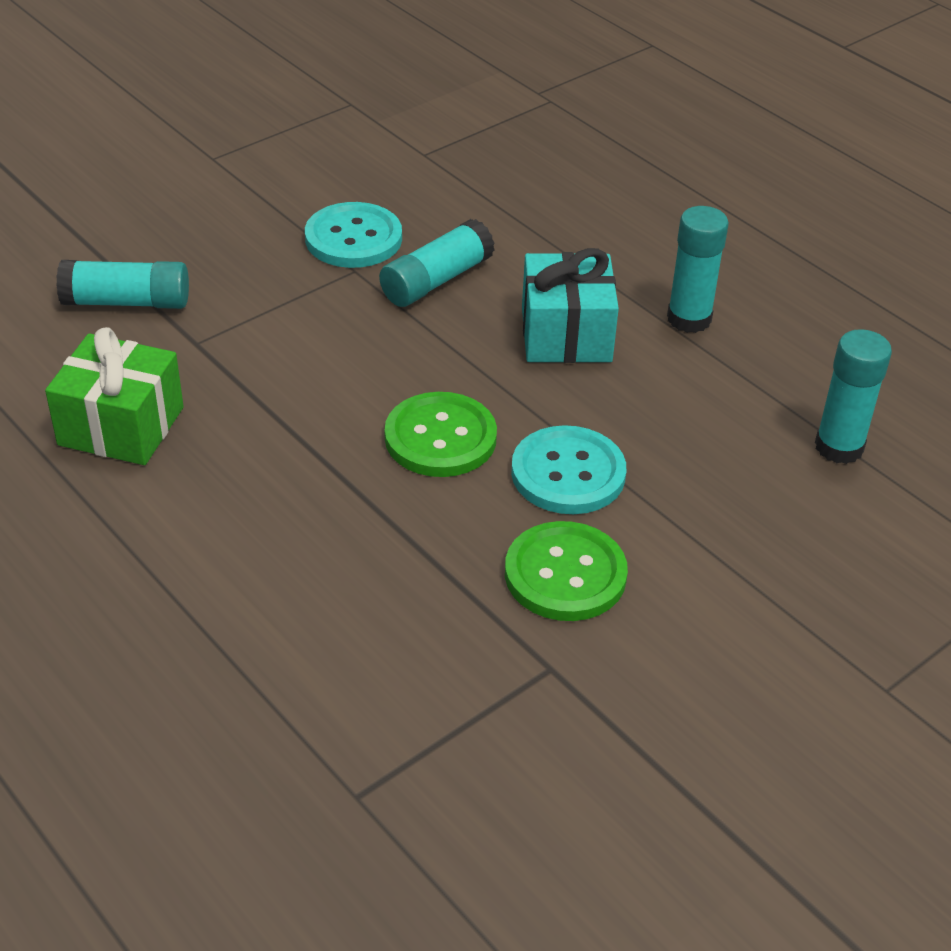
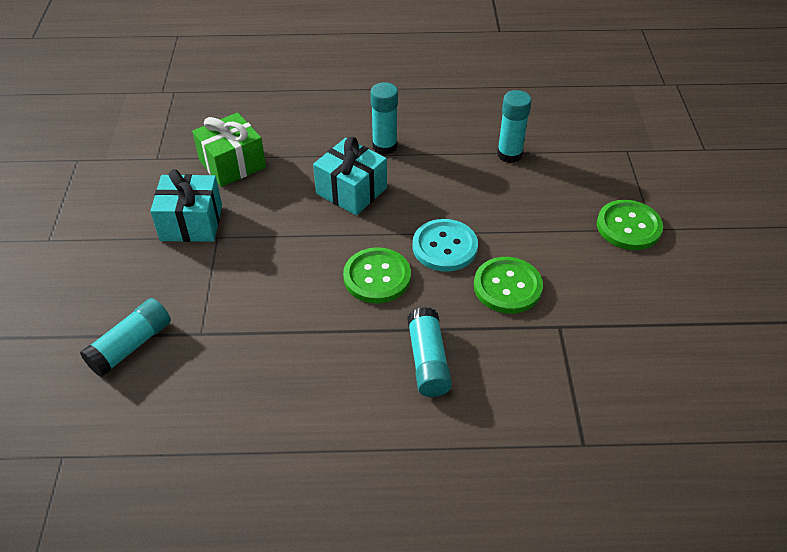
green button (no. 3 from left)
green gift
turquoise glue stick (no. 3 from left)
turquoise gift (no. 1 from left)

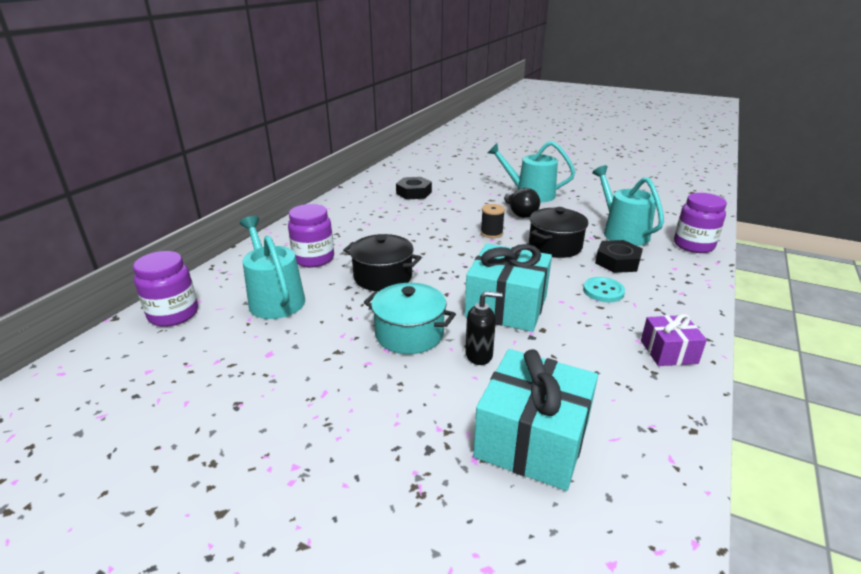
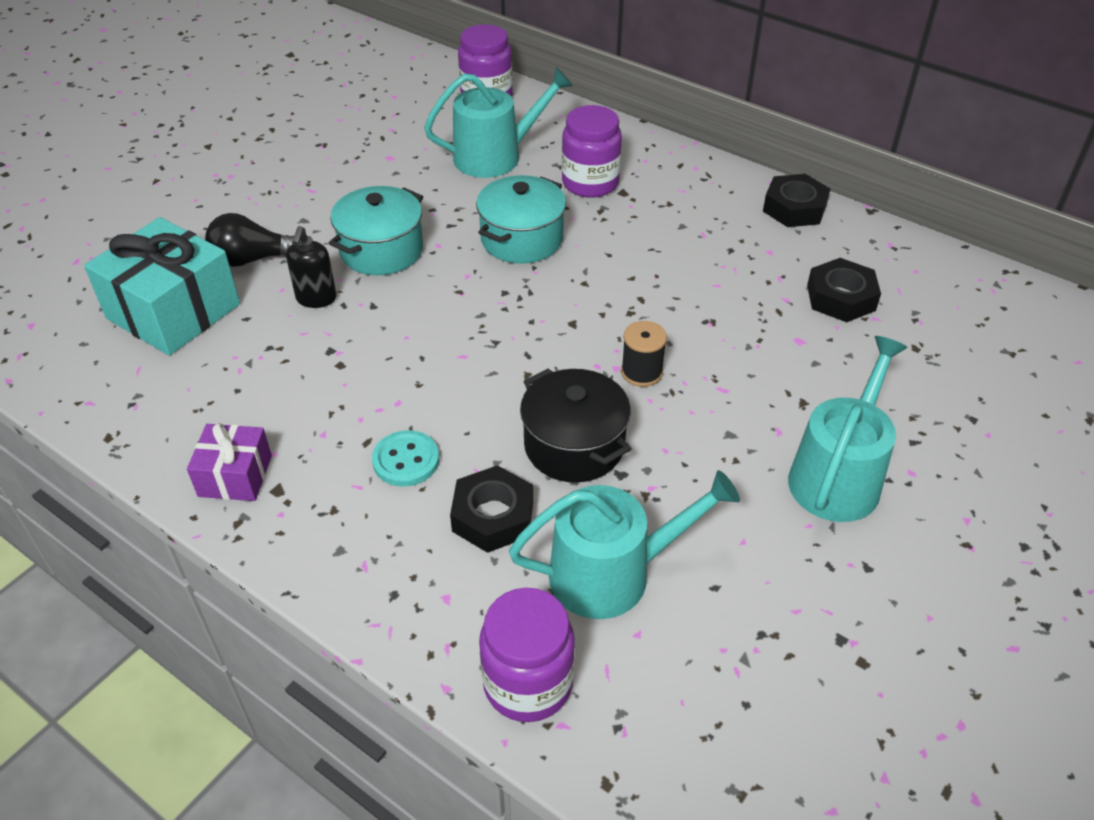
turquoise gift (no. 1 from left in the first image)
black nut (no. 2 from left)
black light bulb
turquoise pot (no. 2 from left)

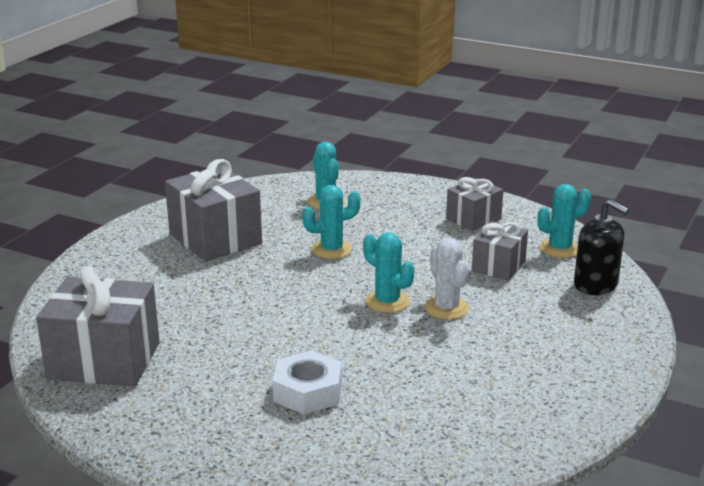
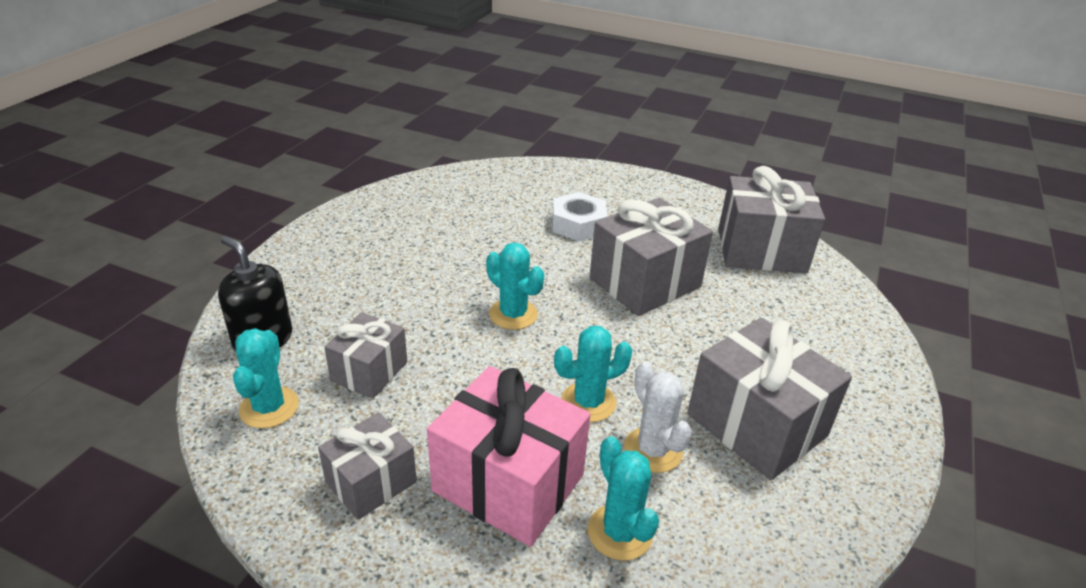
pink gift
grey gift (no. 3 from left)
white cactus
turquoise cactus (no. 1 from left)

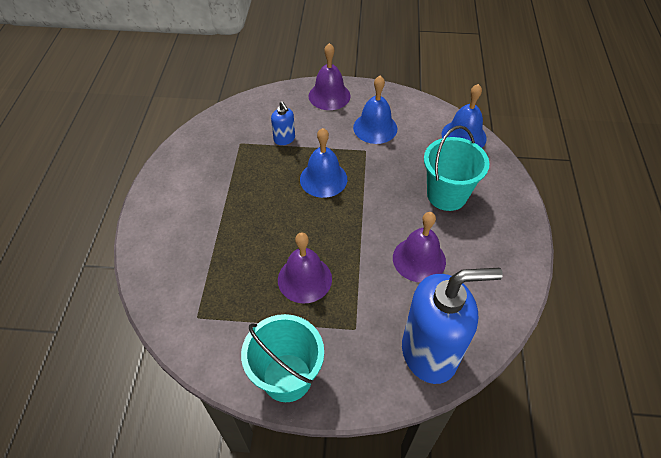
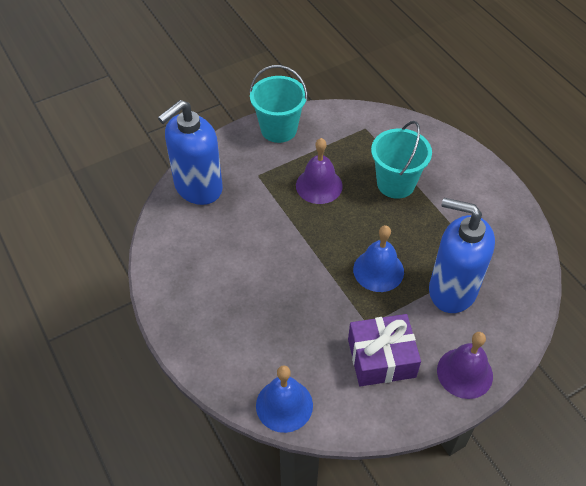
purple bell (no. 3 from left in the first image)
turquoise bucket (no. 2 from left)
purple gift
blue soap dispenser (no. 2 from left)

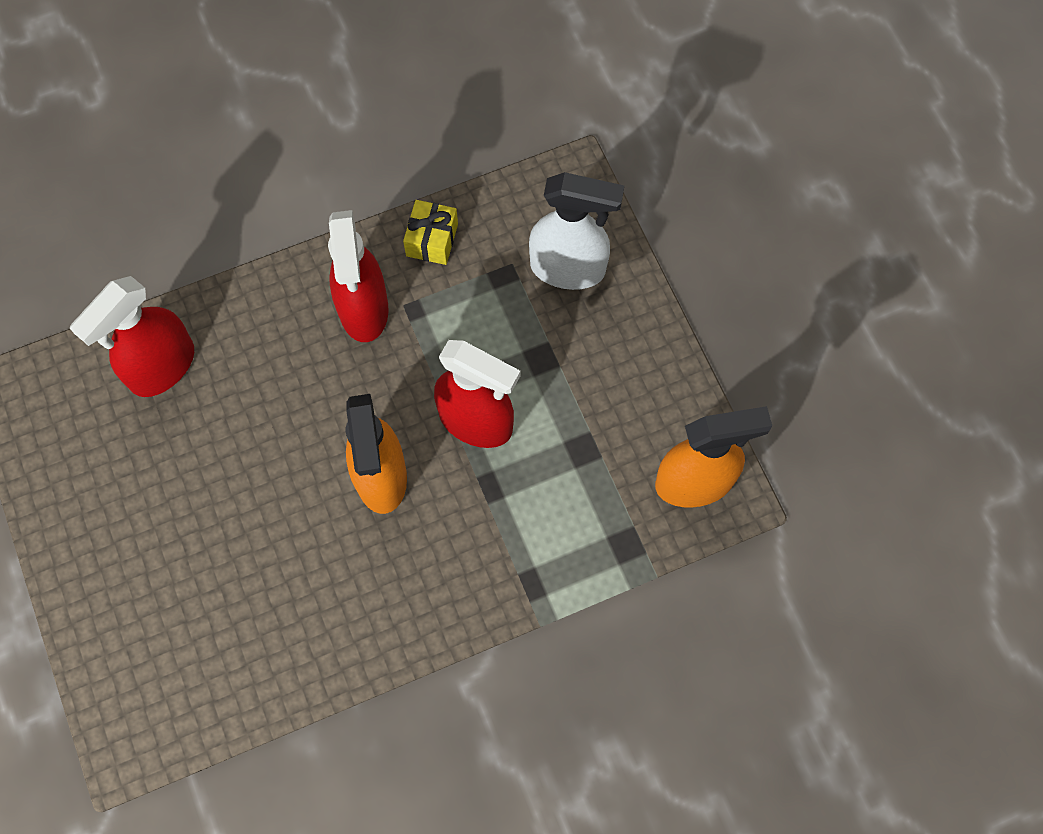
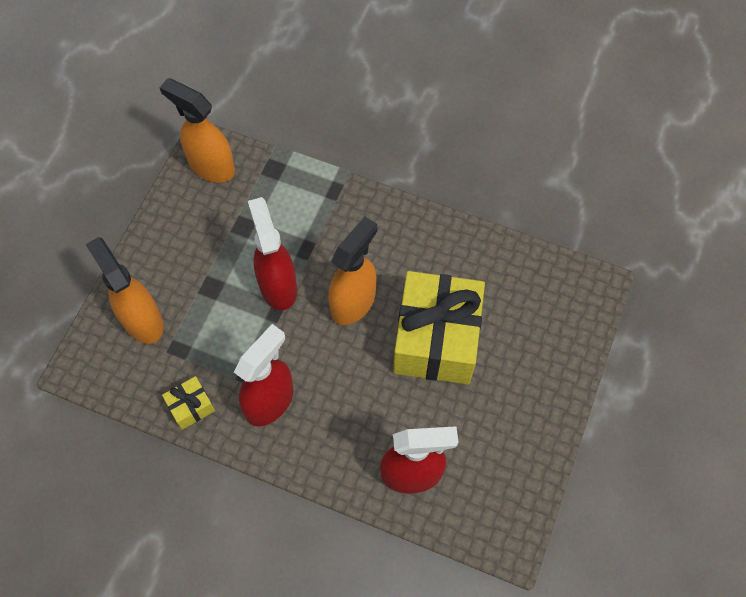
yellow gift (no. 2 from left)
orange spray bottle (no. 1 from left)

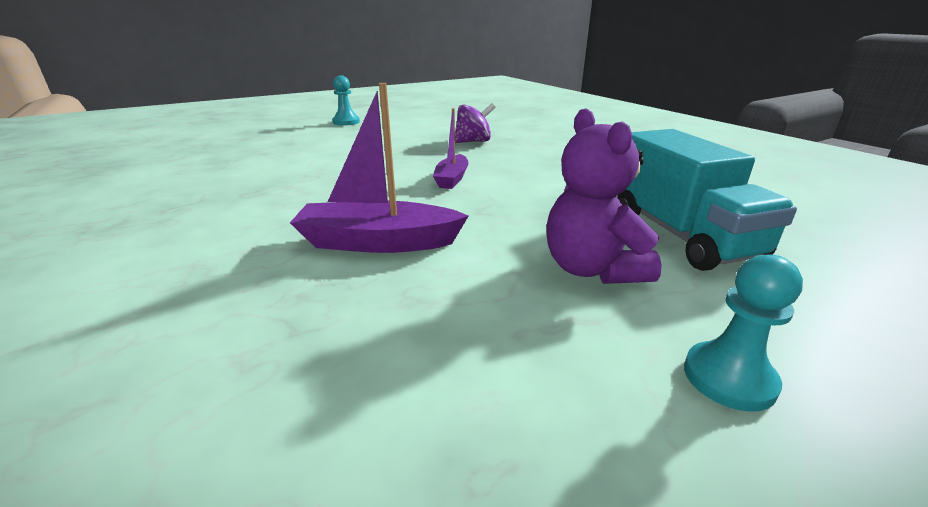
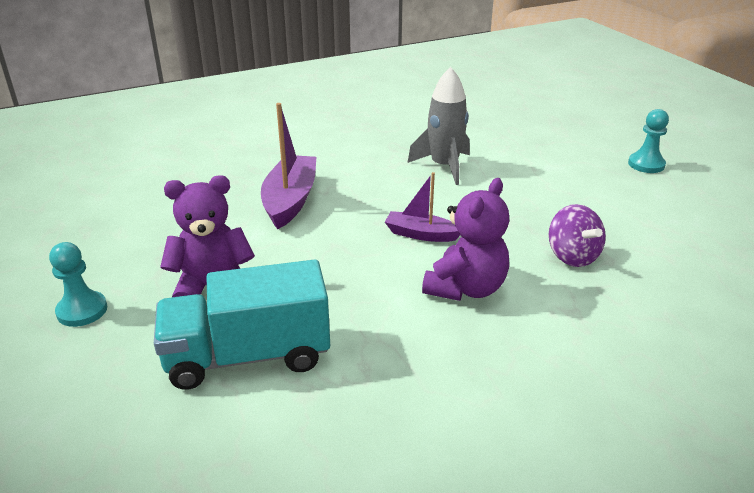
grey rocket
purple teddy bear (no. 2 from left)

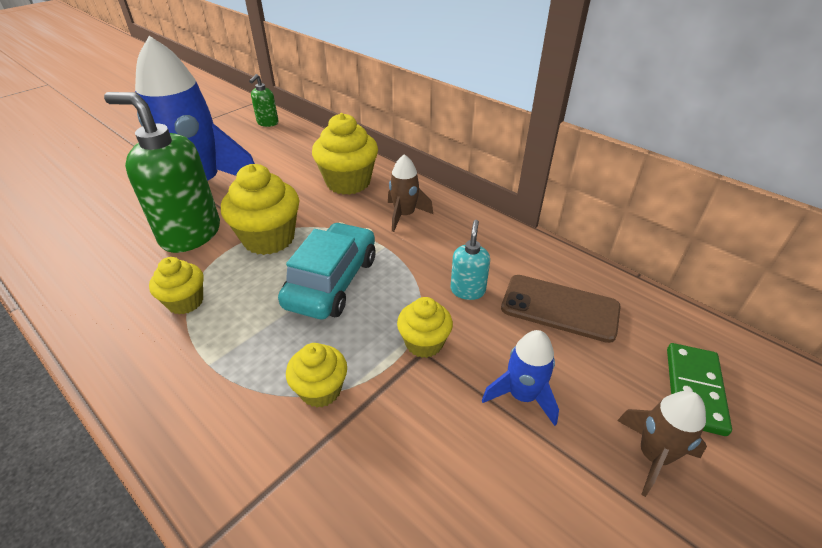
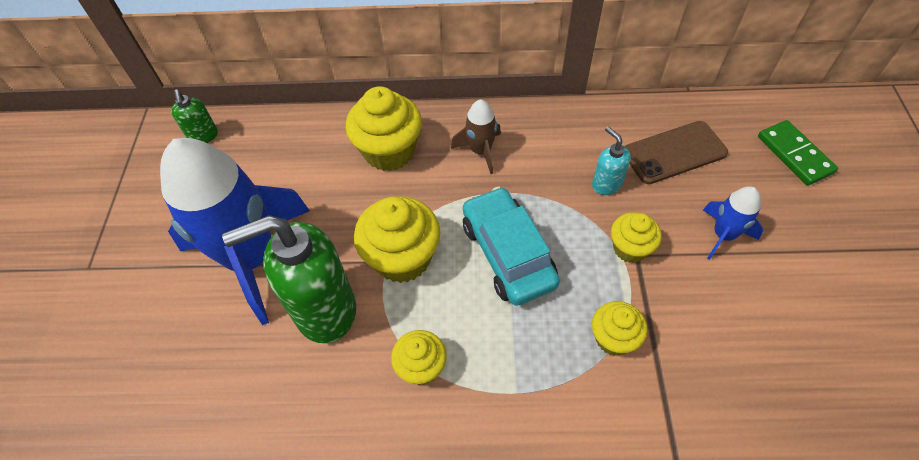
brown rocket (no. 2 from left in the first image)

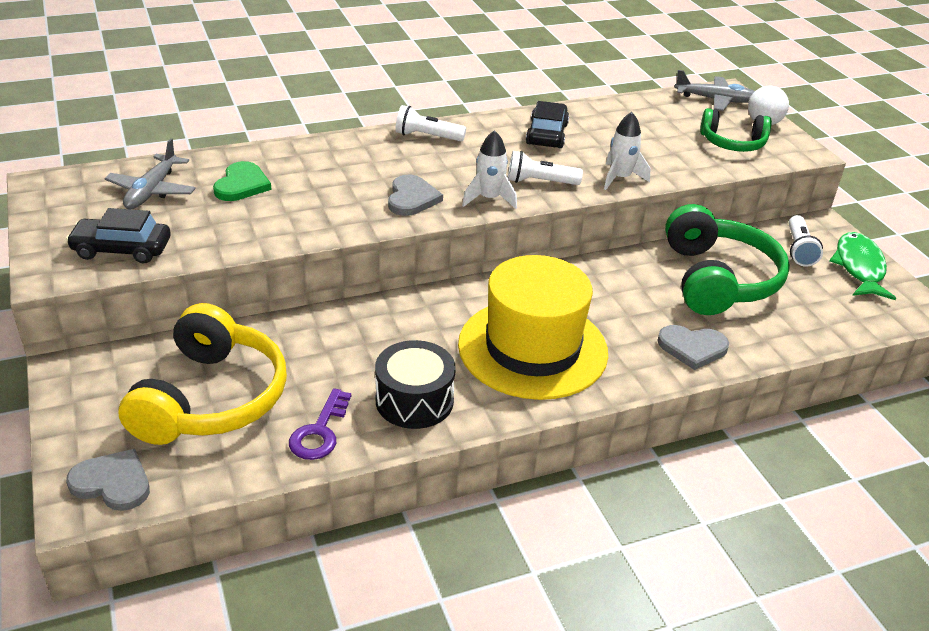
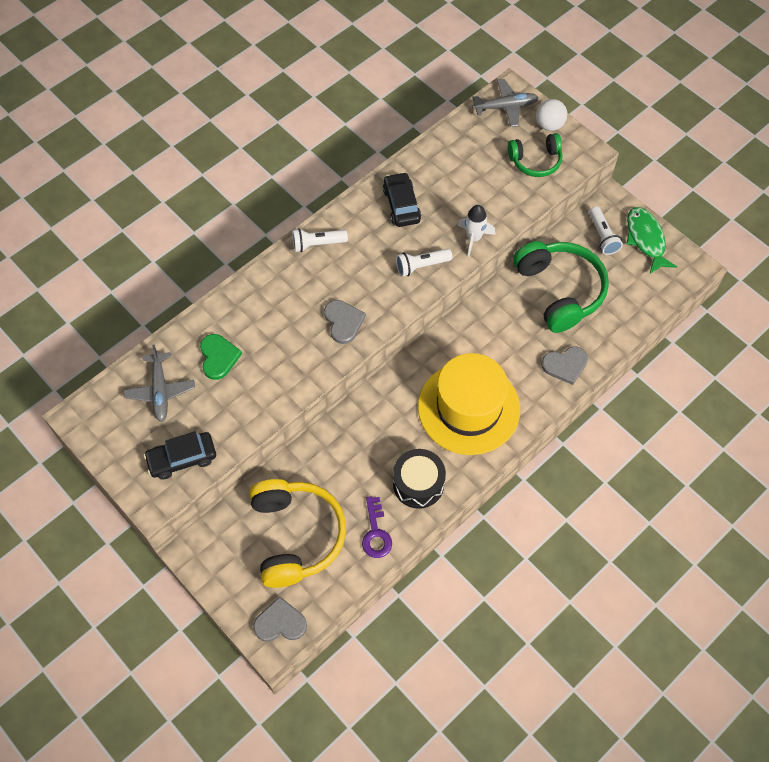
white rocket (no. 1 from left in the first image)

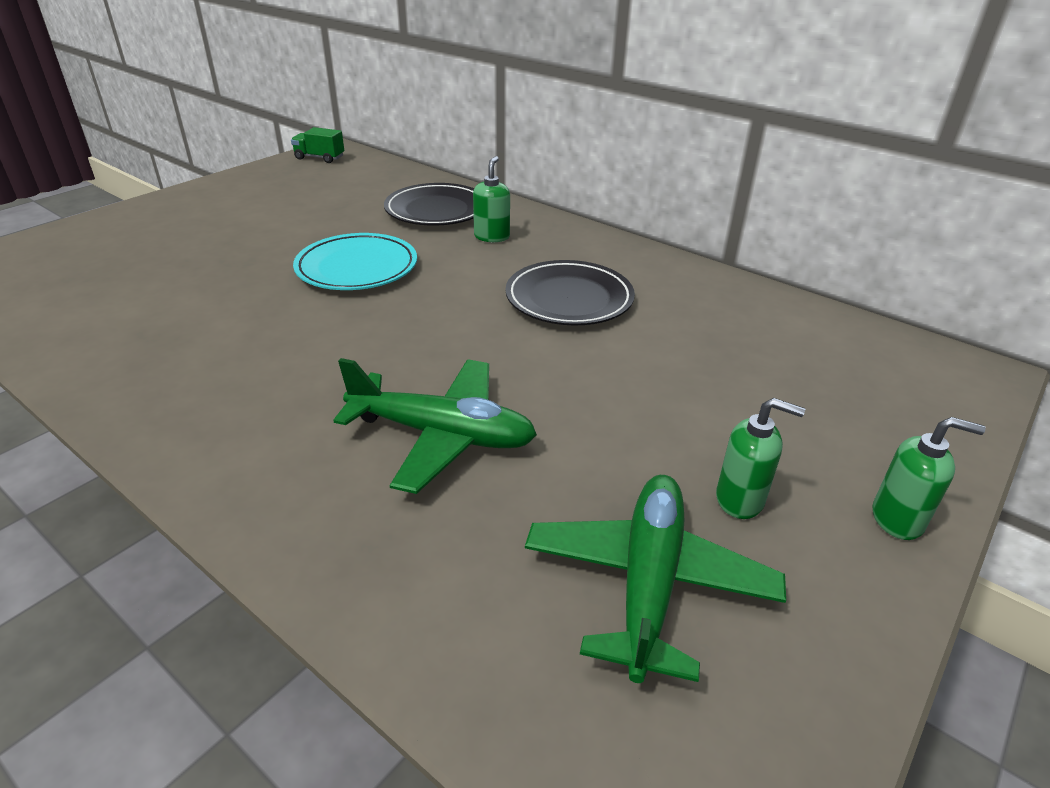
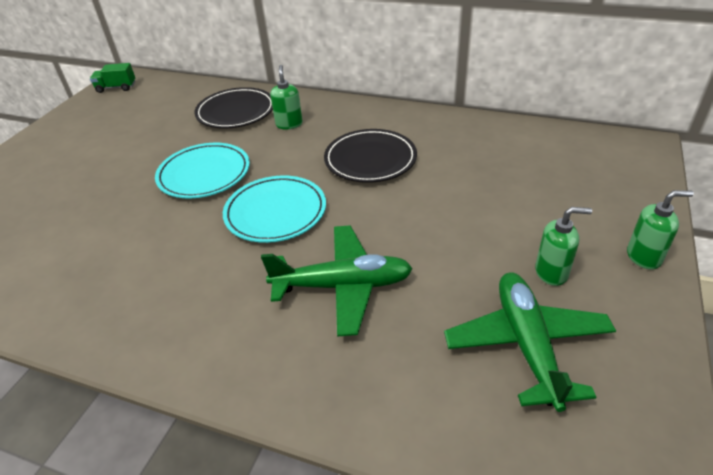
turquoise plate (no. 2 from left)

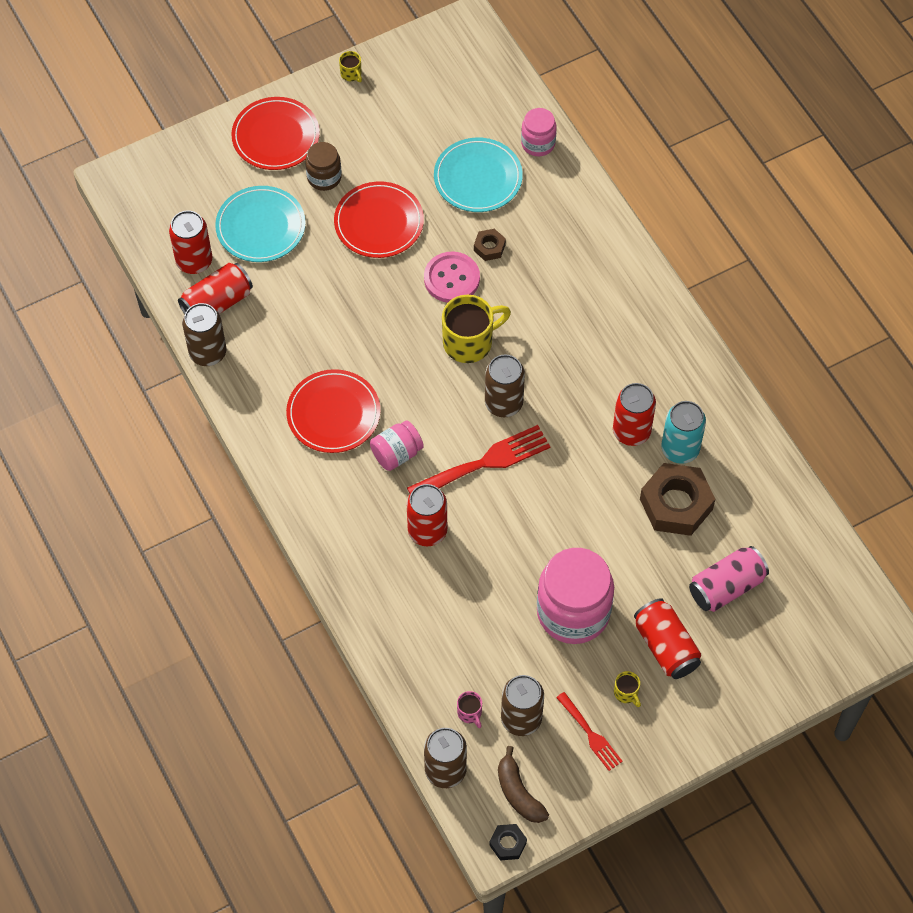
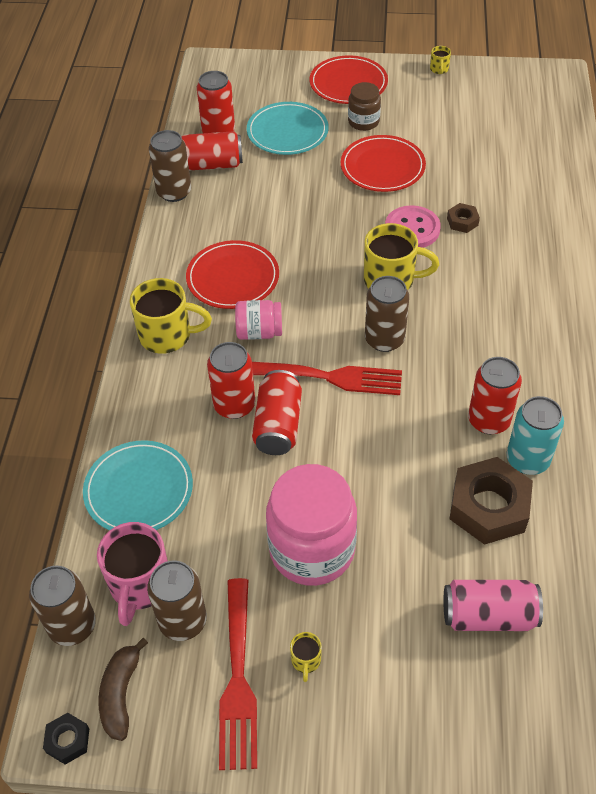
pink jar (no. 2 from left in the first image)
yellow mug (no. 1 from left)
turquoise plate (no. 1 from left)
red can (no. 4 from left)
pink mug
red fork (no. 1 from left)

